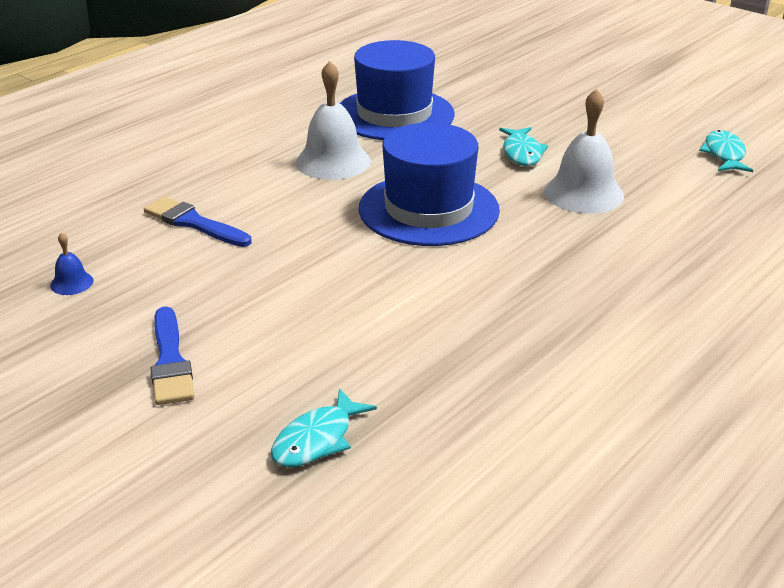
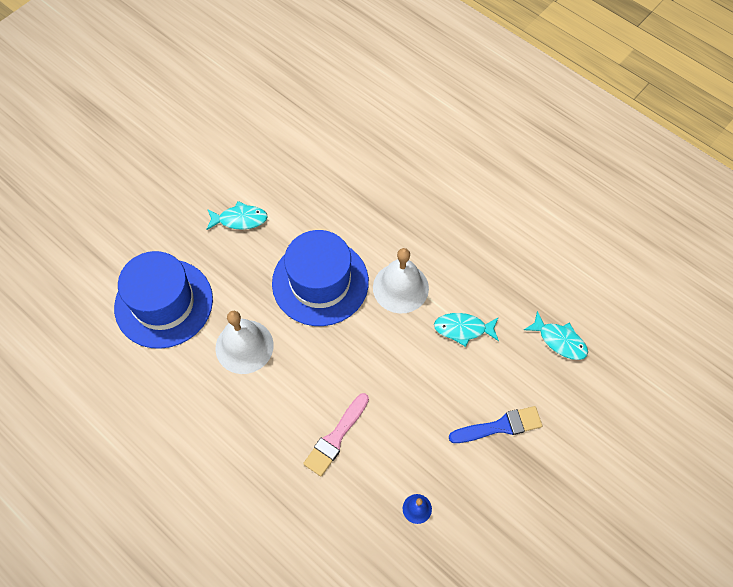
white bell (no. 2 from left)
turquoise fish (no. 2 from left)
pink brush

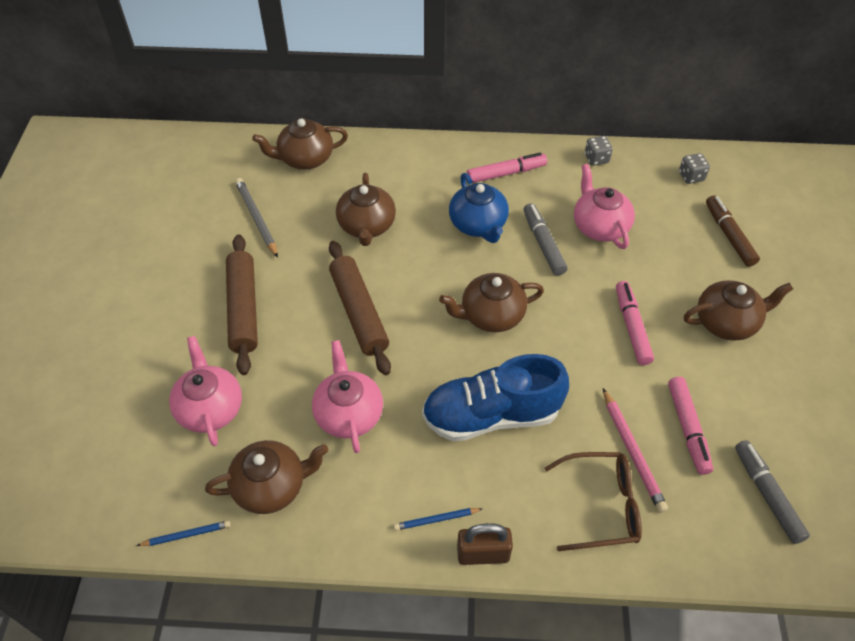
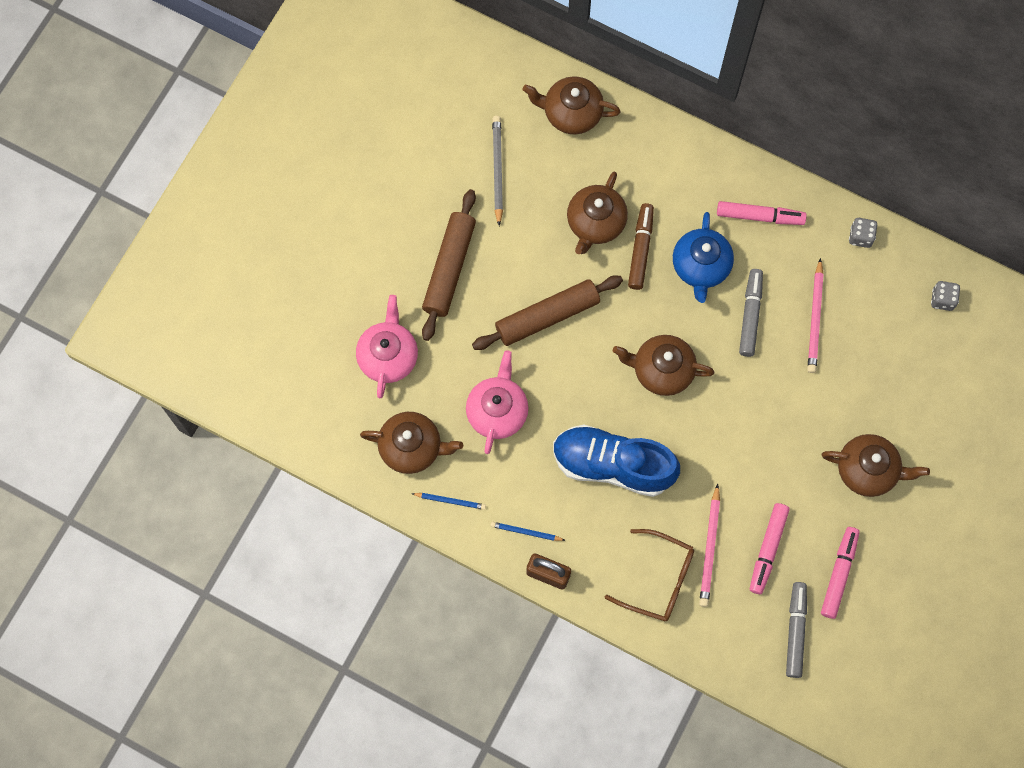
blue pencil (no. 1 from left)
pink marker (no. 3 from left)
brown marker
pink pencil (no. 2 from left)
brown rolling pin (no. 2 from left)

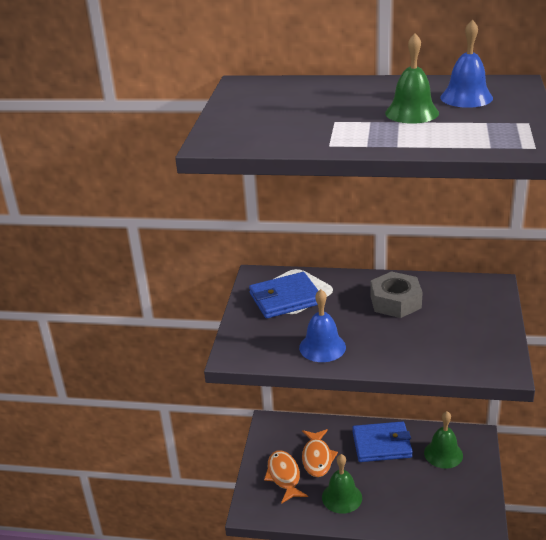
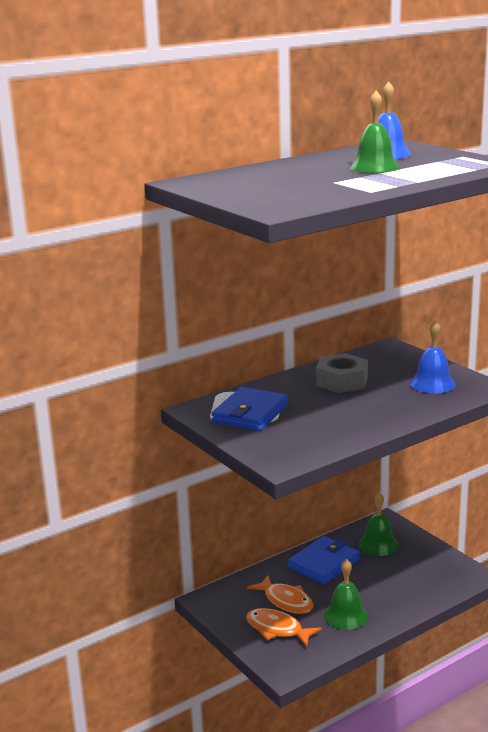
blue bell (no. 2 from left)

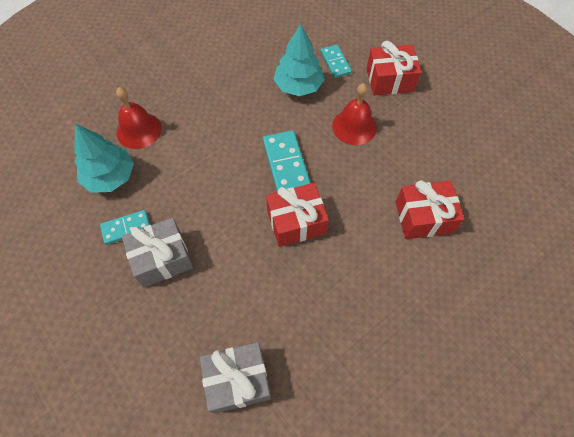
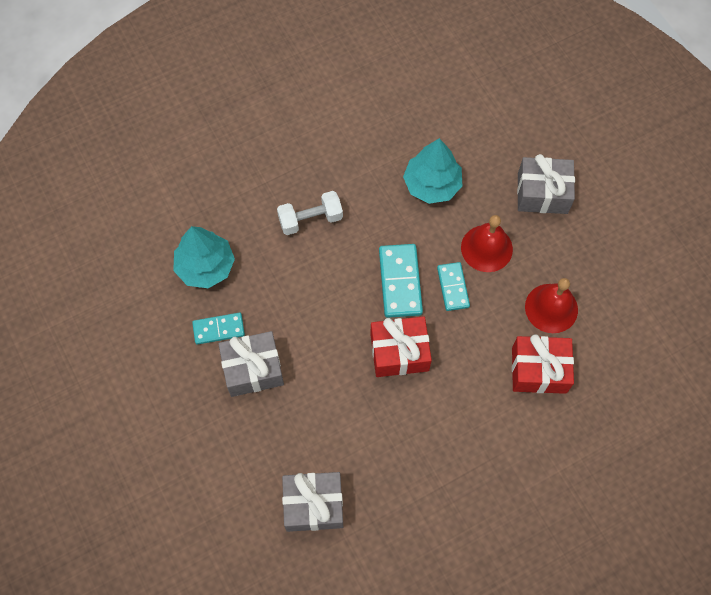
white dumbbell
red bell (no. 2 from left)
turquoise domino (no. 3 from left)
grey gift (no. 3 from left)

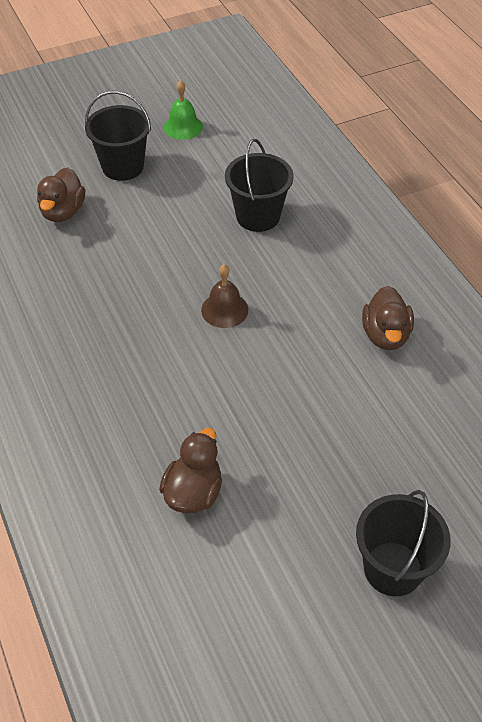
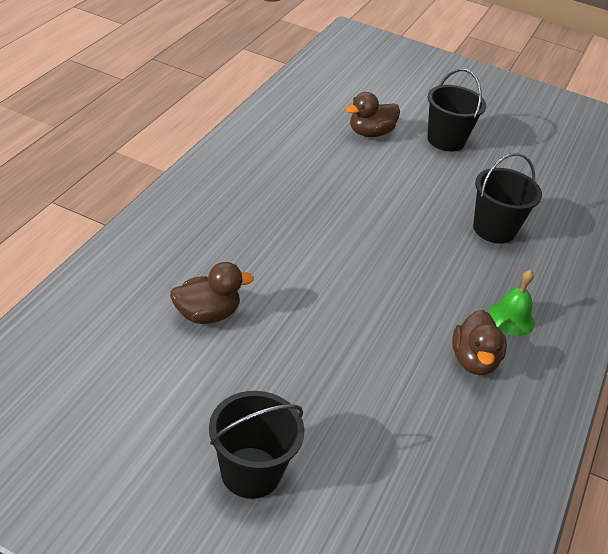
brown bell
green bell
brown duck (no. 3 from left)

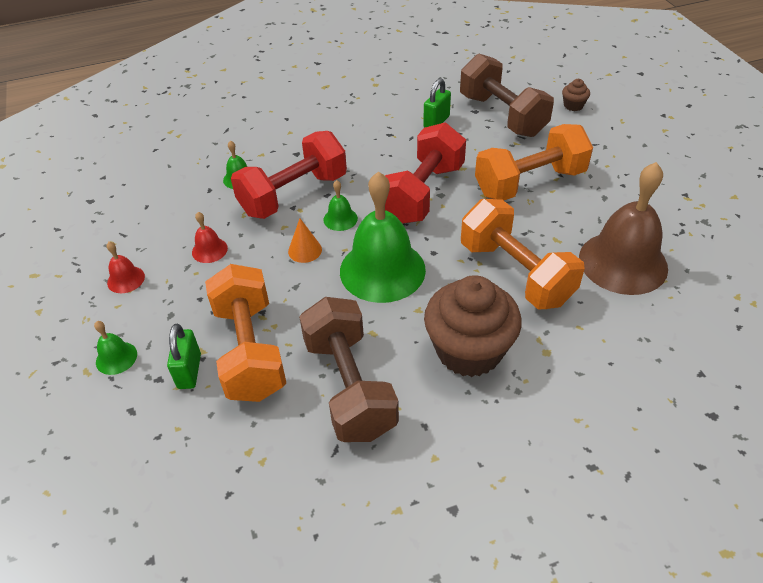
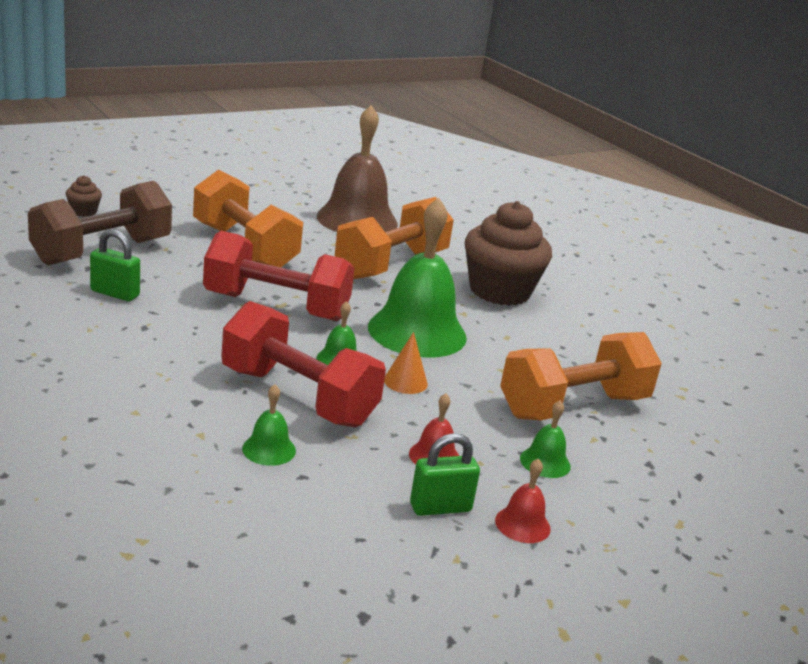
brown dumbbell (no. 1 from left in the first image)
green bell (no. 4 from left)
green padlock (no. 2 from left)

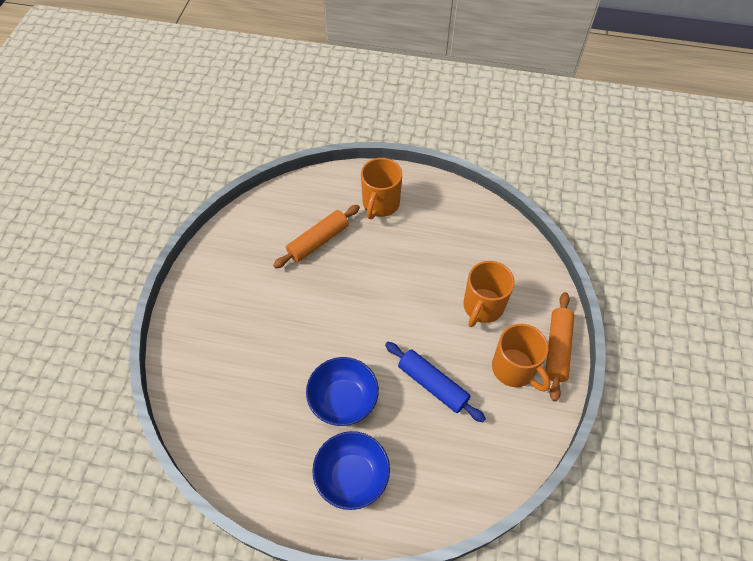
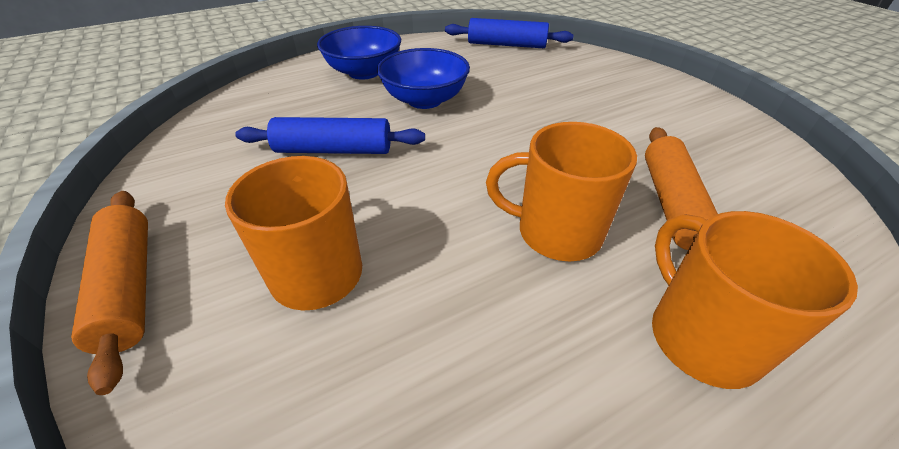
blue rolling pin (no. 2 from left)
orange mug (no. 2 from left)

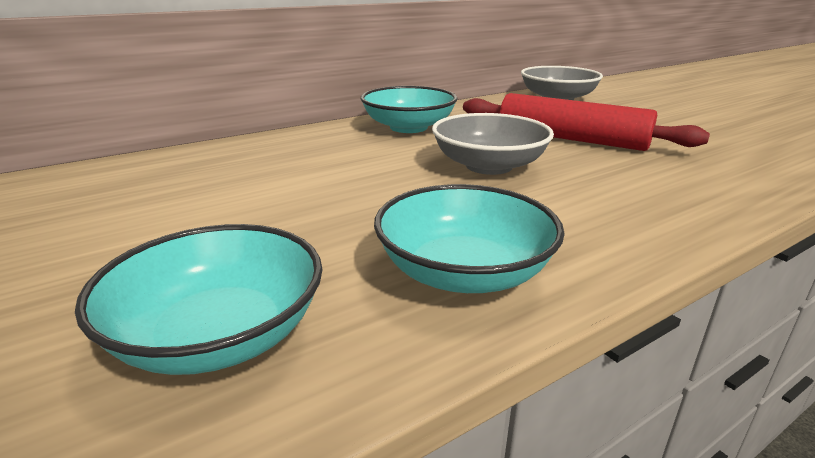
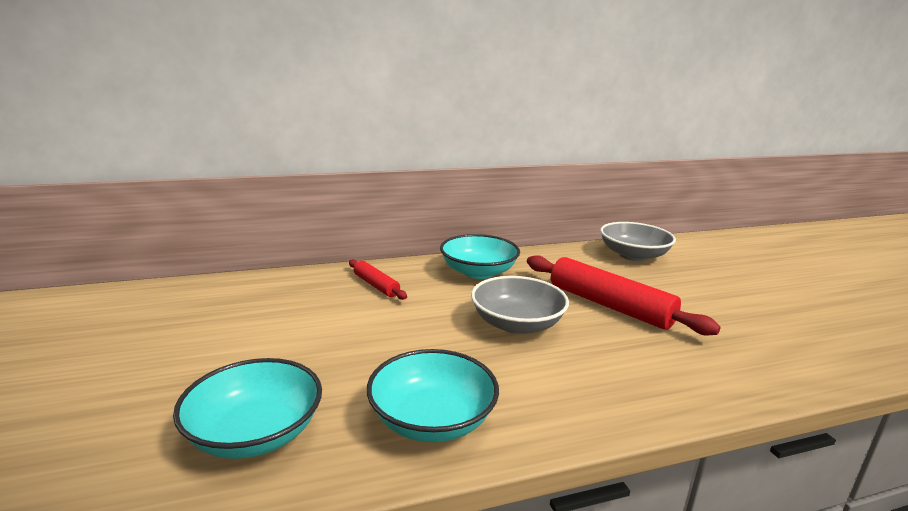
red rolling pin (no. 1 from left)

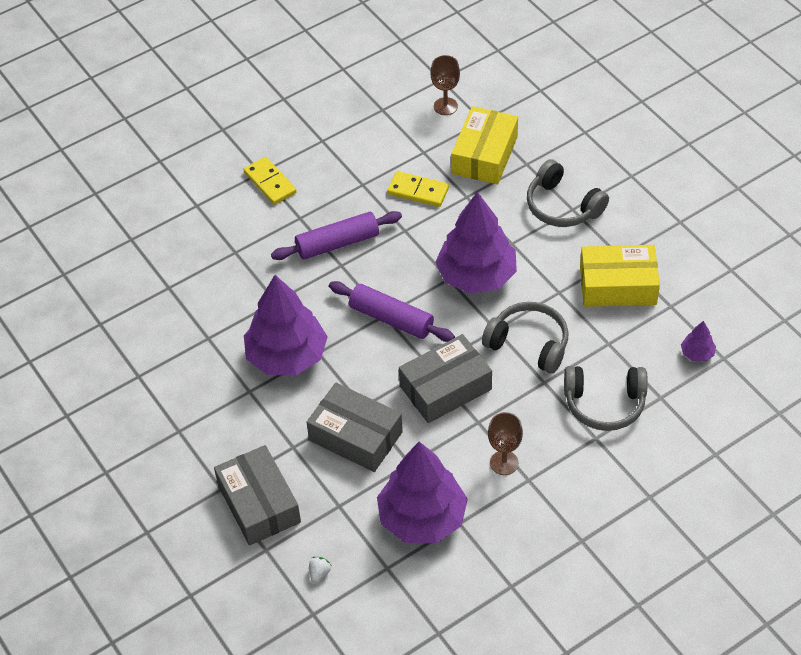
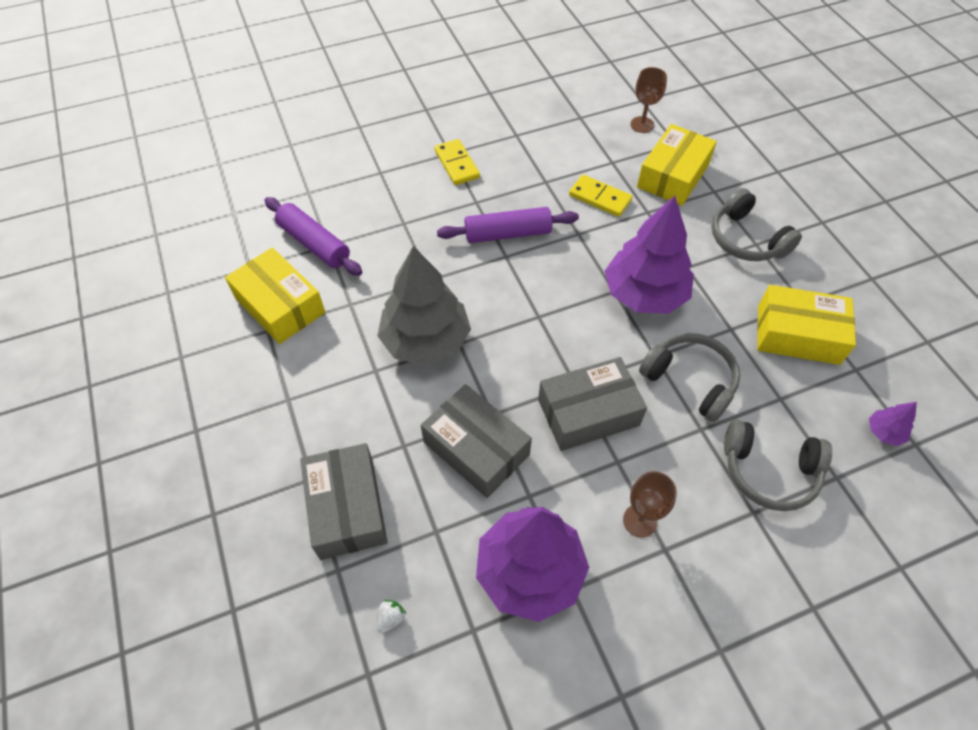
yellow box (no. 1 from left)
purple rolling pin (no. 1 from left)
grey tree

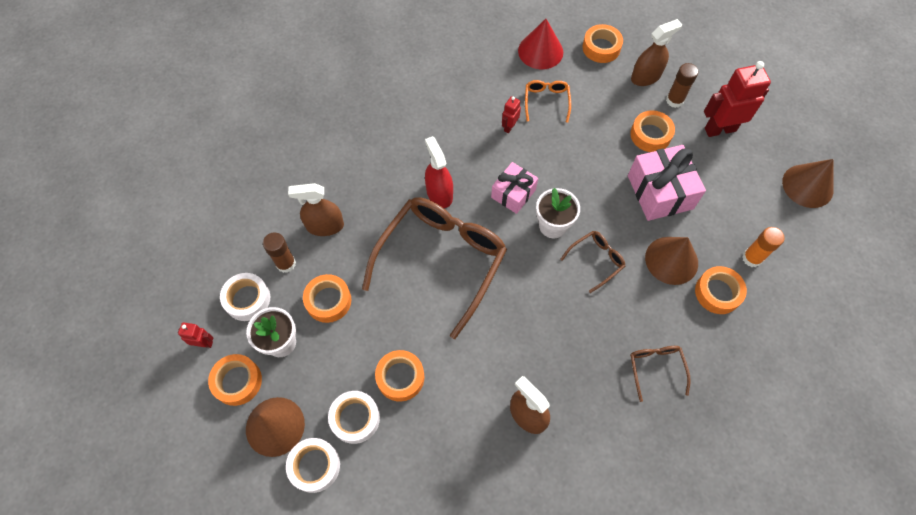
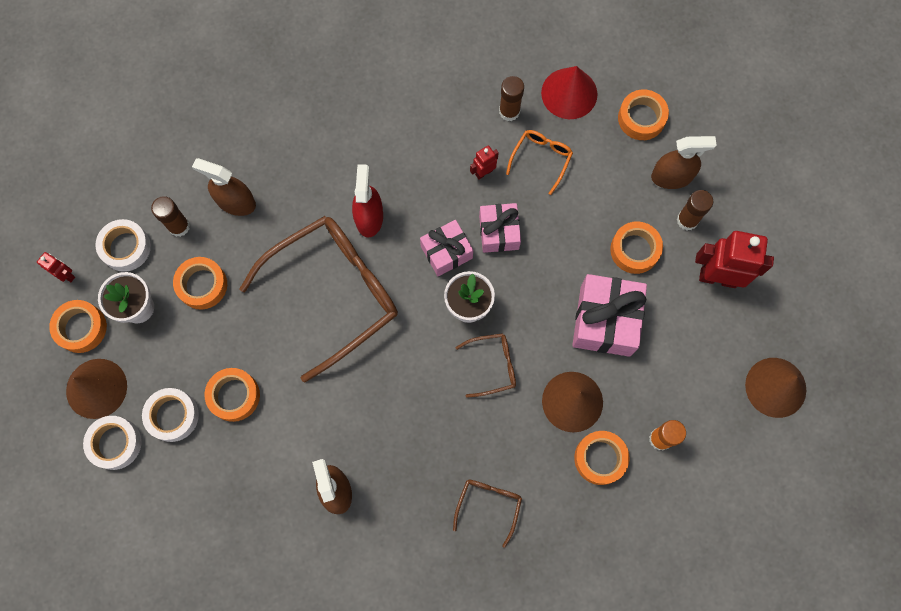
pink gift (no. 2 from left)
brown glue stick (no. 2 from left)

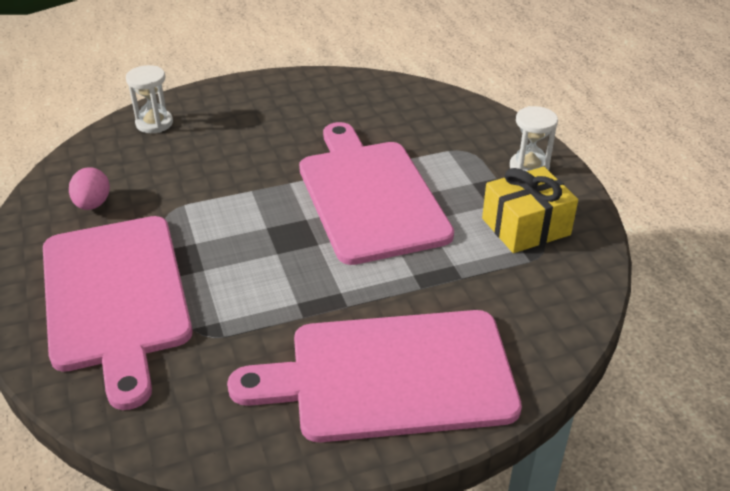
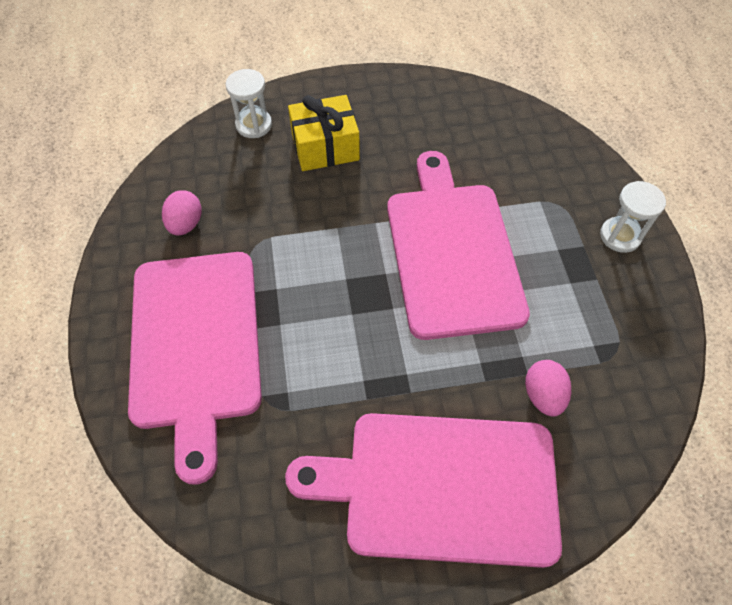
pink egg (no. 2 from left)
yellow gift

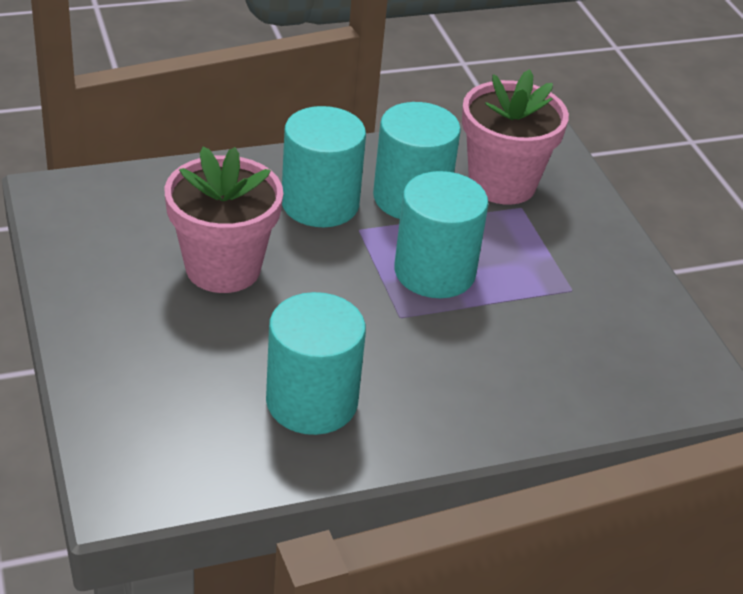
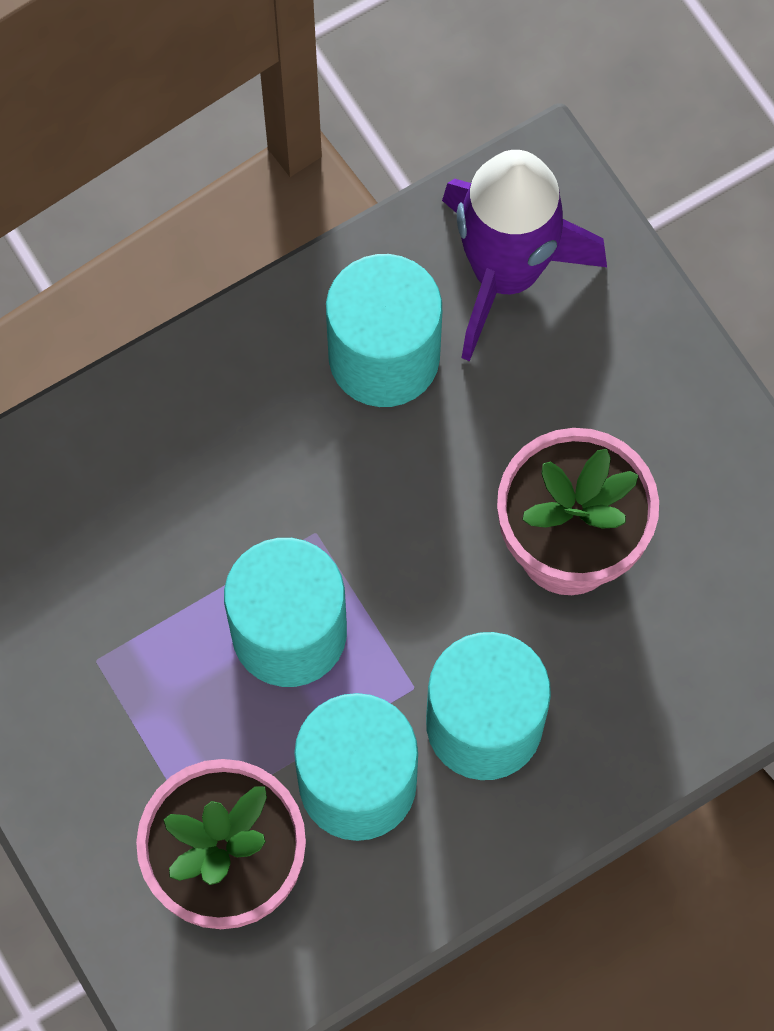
purple rocket

